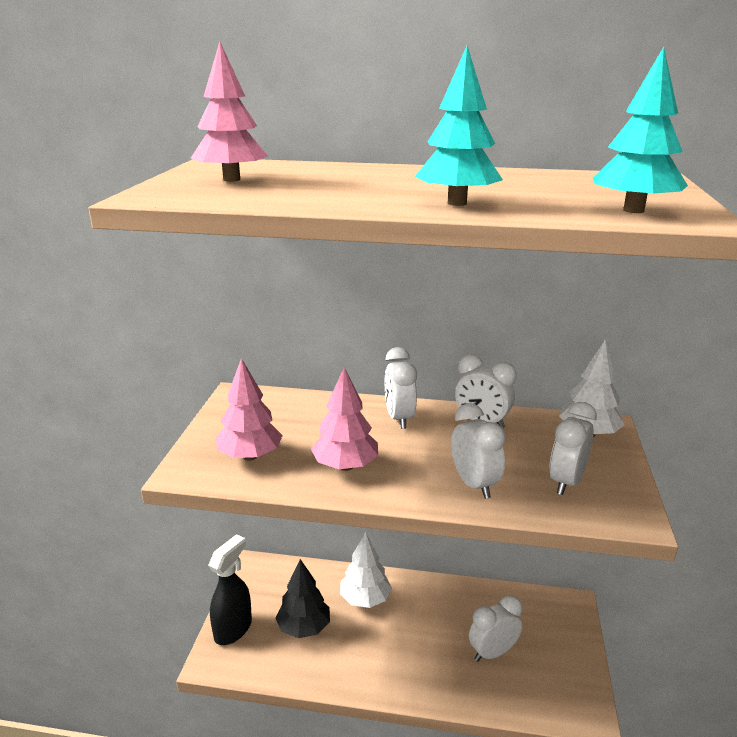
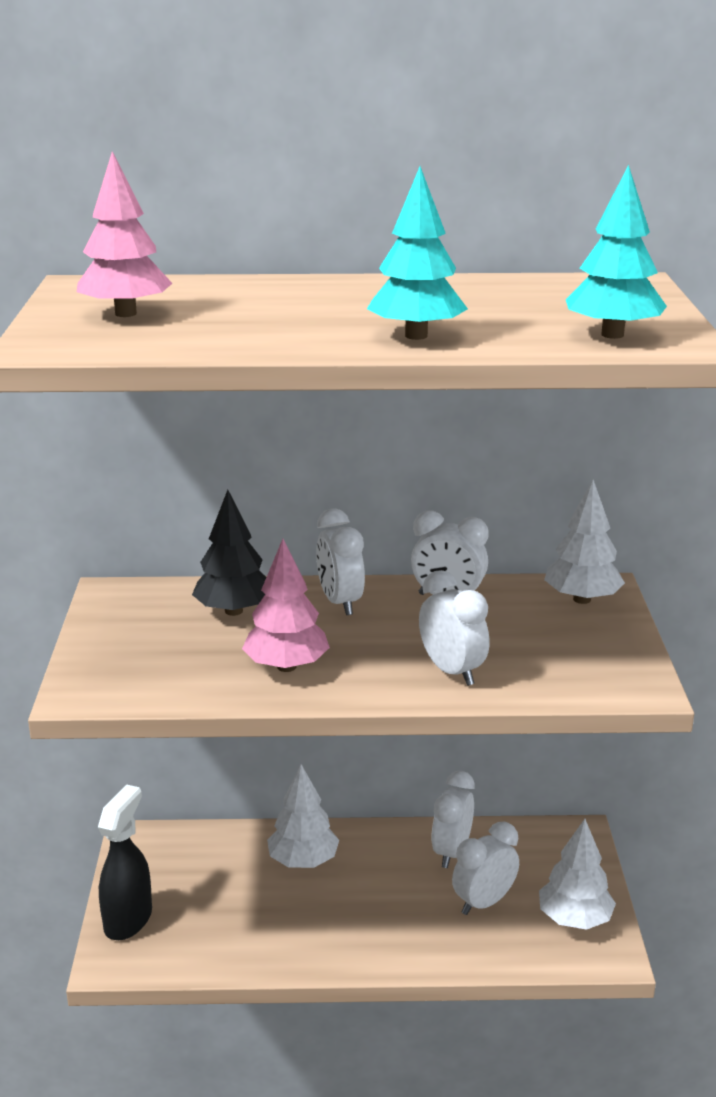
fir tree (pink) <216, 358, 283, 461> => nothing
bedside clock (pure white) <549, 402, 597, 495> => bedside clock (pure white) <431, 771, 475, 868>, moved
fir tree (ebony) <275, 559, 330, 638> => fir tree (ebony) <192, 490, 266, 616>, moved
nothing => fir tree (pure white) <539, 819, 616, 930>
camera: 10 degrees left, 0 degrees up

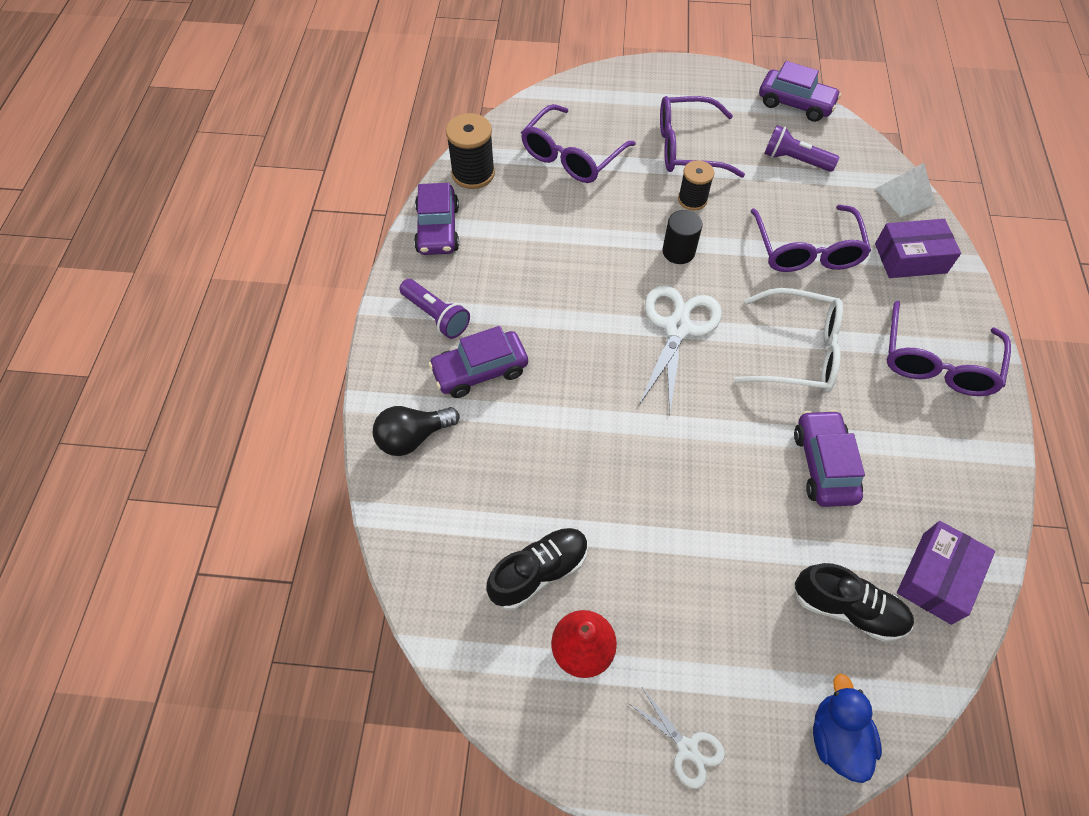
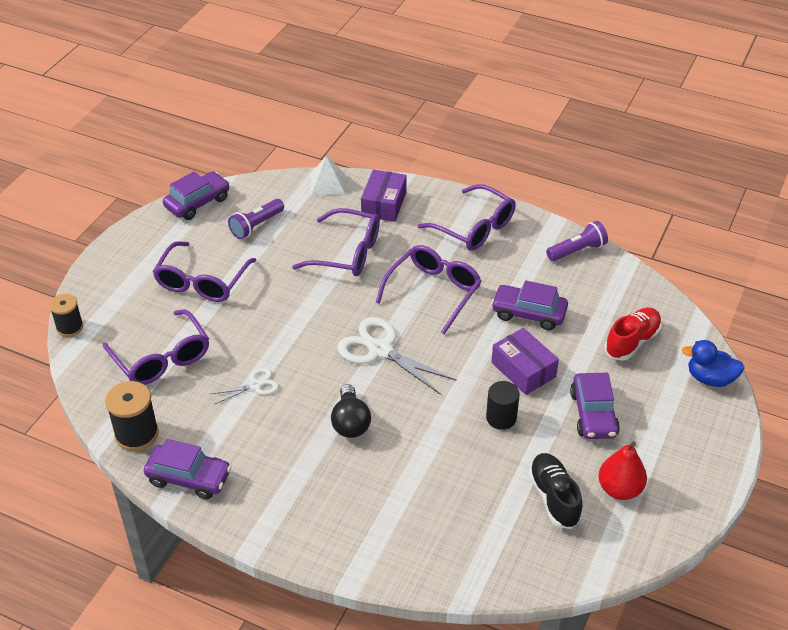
reel of thread (ebony) <678, 160, 714, 211> => reel of thread (ebony) <49, 294, 83, 337>, moved
solid cylinder (ebony) <663, 210, 702, 264> => solid cylinder (ebony) <486, 381, 520, 430>, moved
flashlight (violet) <399, 279, 470, 339> => flashlight (violet) <546, 221, 608, 261>, moved
eyeglasses (pure white) <734, 288, 843, 393> => eyeglasses (violet) <376, 245, 482, 334>
car (violet) <428, 326, 528, 398> => car (violet) <570, 373, 620, 439>, moved
bulb (ebony) <373, 406, 459, 456> => bulb (ebony) <331, 384, 371, 438>, moved
box (violet) <897, 521, 995, 625> => box (violet) <491, 328, 559, 395>, moved
shoe (ebony) <794, 563, 914, 642> => shoe (crimson) <605, 307, 662, 361>
shears (pure white) <628, 689, 725, 789> => shears (pure white) <210, 368, 279, 404>, moved
camera: 70 degrees left, 15 degrees down

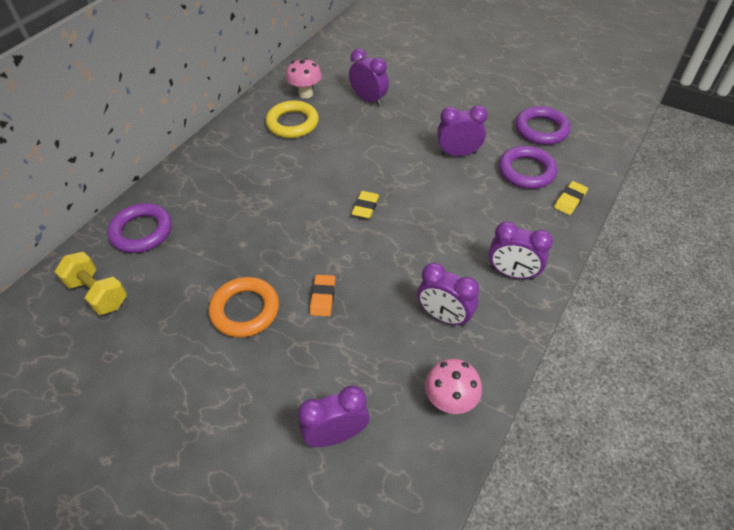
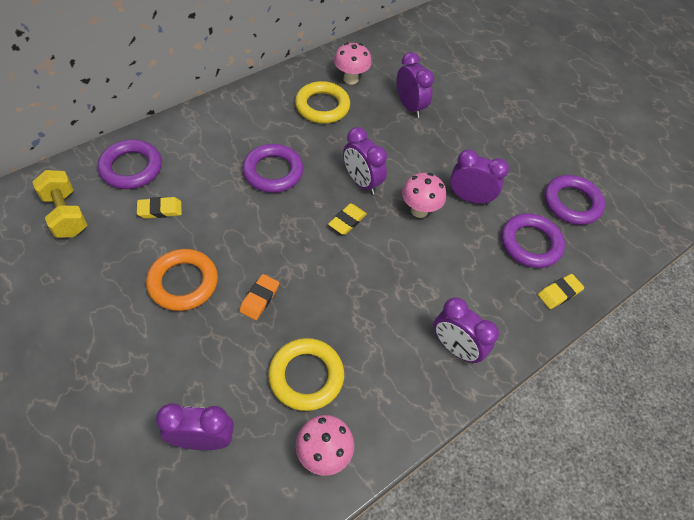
bedside clock (violet) <417, 262, 479, 327> => bedside clock (violet) <343, 127, 387, 194>, moved
nothing => hoop (violet) <242, 144, 304, 193>
nothing => mushroom (pink) <402, 173, 446, 218>
nothing => gum eraser (bright yellow) <137, 197, 182, 219>
nothing => hoop (bright yellow) <268, 338, 344, 411>
camera: 15 degrees right, 5 degrees up

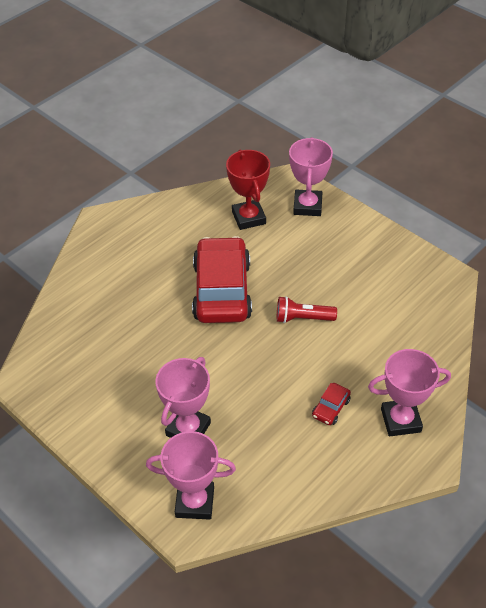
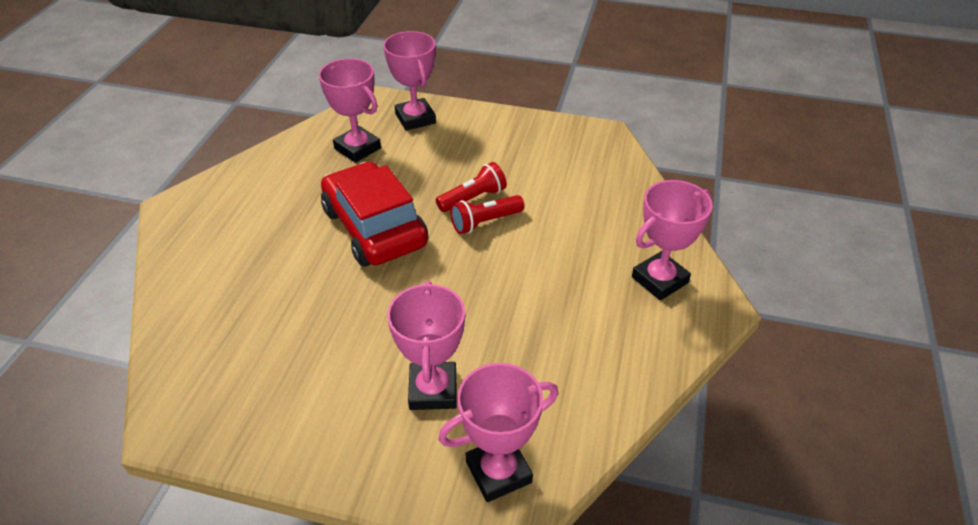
award cup (crimson) <226, 150, 270, 230> => award cup (pink) <318, 58, 381, 163>
car (crimson) <312, 383, 351, 425> => nothing
nothing => flashlight (crimson) <436, 162, 507, 212>
camera: 30 degrees left, 5 degrees down

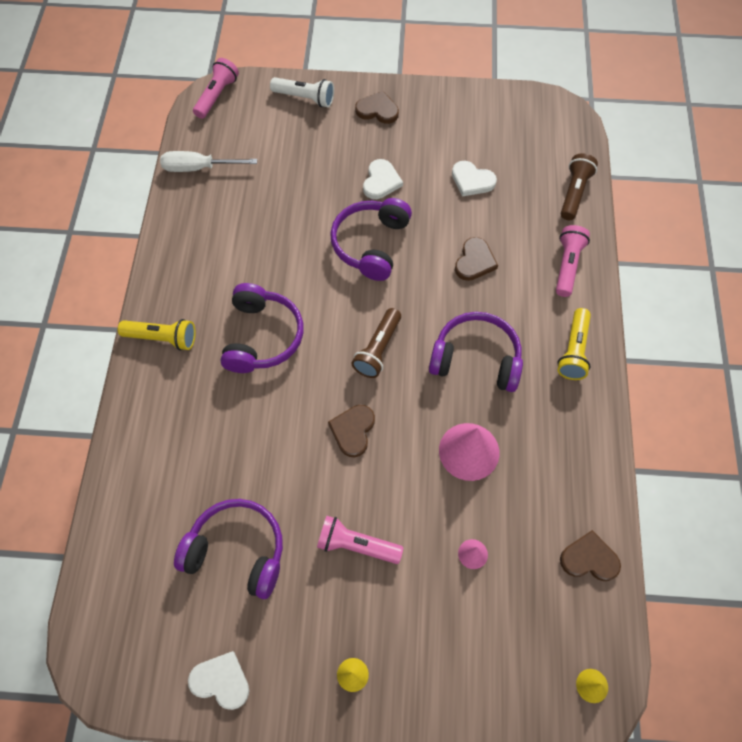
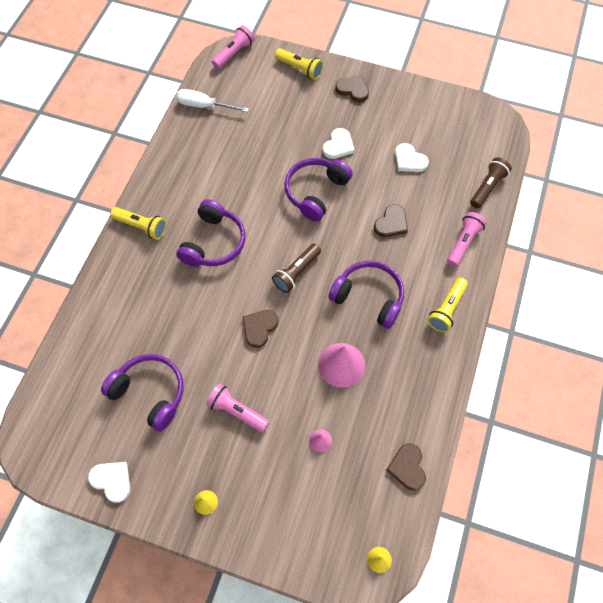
flashlight (pure white) <270, 77, 334, 107> => flashlight (bright yellow) <275, 48, 323, 80>
love heart (russet) <560, 530, 621, 581> => love heart (russet) <386, 443, 426, 491>, 120 degrees counterclockwise
camera: 15 degrees right, 0 degrees up

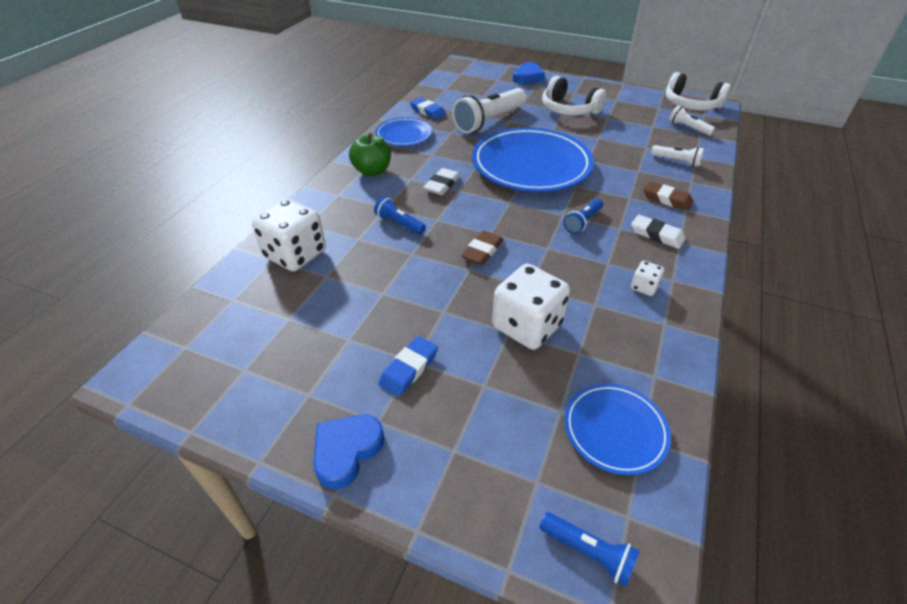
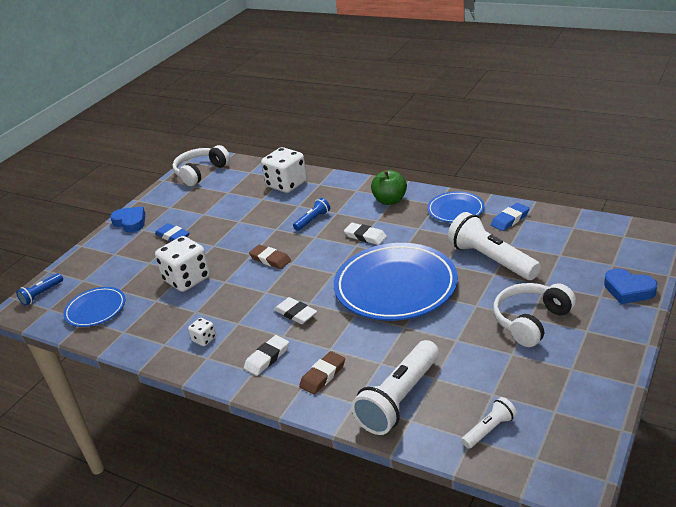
headphones (pure white) <666, 72, 731, 111> => headphones (pure white) <173, 145, 230, 186>, moved
flashlight (pure white) <651, 145, 704, 167> => flashlight (pure white) <351, 340, 439, 435>, x2.01
flashlight (royal blue) <563, 198, 603, 234> => gum eraser (pure white) <274, 297, 317, 324>
camera: 100 degrees right, 10 degrees down

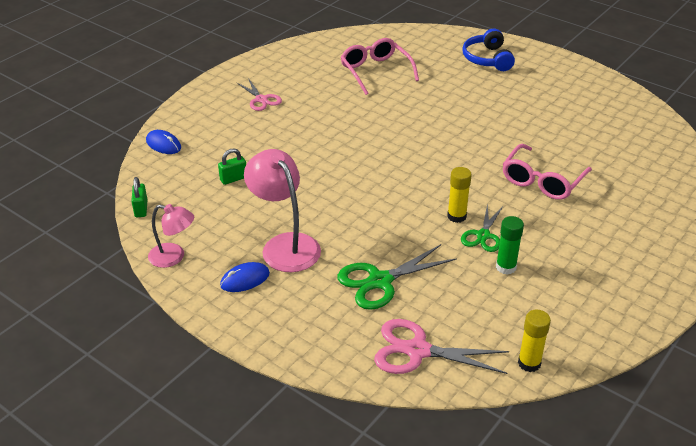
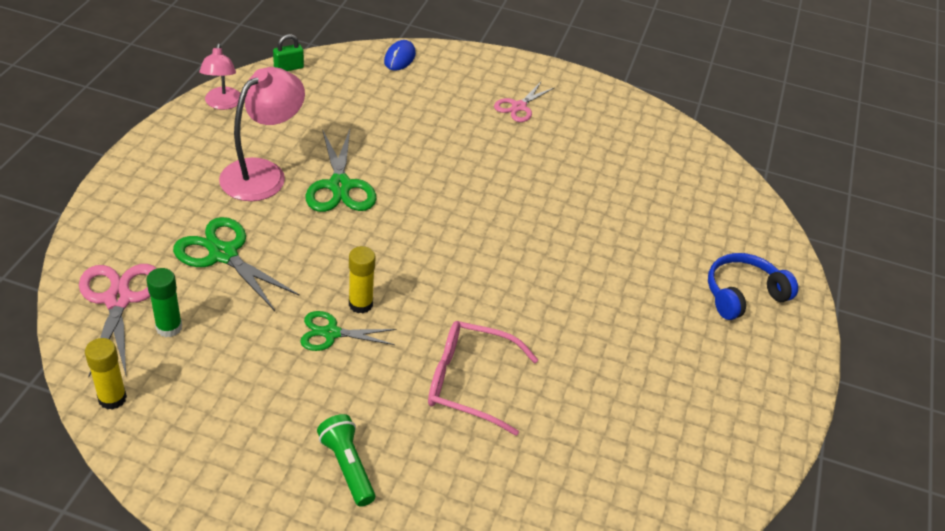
eyeglasses (pink) <340, 38, 419, 95> => nothing
small lock (emerald) <218, 148, 246, 185> => nothing
glue stick (emerald) <496, 216, 524, 275> => glue stick (emerald) <146, 268, 182, 337>, moved
PC mouse (royal blue) <220, 262, 270, 292> => nothing
nothing => shears (emerald) <305, 129, 376, 212>
nothing => flashlight (emerald) <317, 414, 375, 507>
camera: 65 degrees right, 5 degrees up

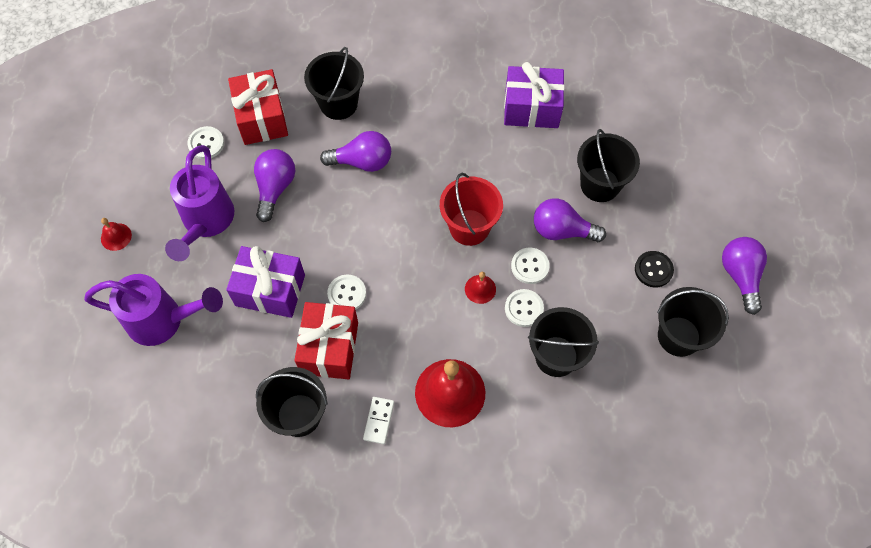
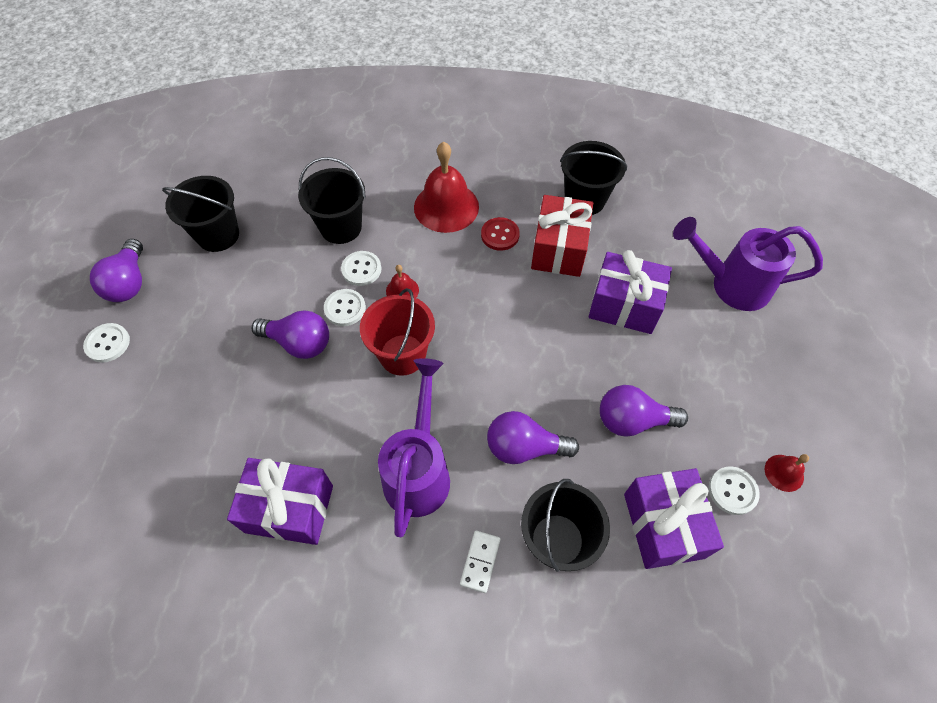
present (crimson) <228, 69, 288, 145> => present (violet) <624, 468, 724, 569>
sand bucket (ebony) <577, 129, 640, 202> => nothing
watering can (violet) <165, 145, 234, 261> => watering can (violet) <378, 358, 450, 537>, moved
bulb (violet) <254, 149, 295, 222> => bulb (violet) <600, 385, 688, 436>, 75 degrees clockwise
school bell (crimson) <101, 218, 132, 251> => school bell (crimson) <765, 454, 809, 492>, moved
button (ebony) <635, 251, 674, 288> => nothing
button (pure white) <327, 275, 366, 310> => button (pure white) <83, 323, 130, 363>, moved
domino (pure white) <363, 397, 394, 444> => domino (pure white) <460, 531, 501, 593>, moved
nothing => button (crimson) <481, 217, 520, 251>
camera: 175 degrees left, 5 degrees down

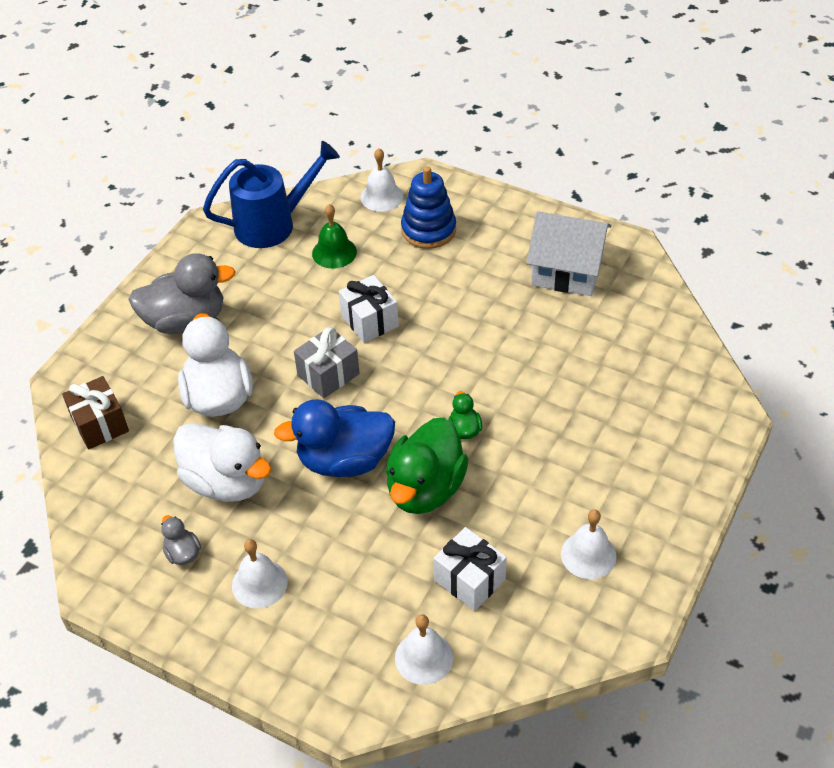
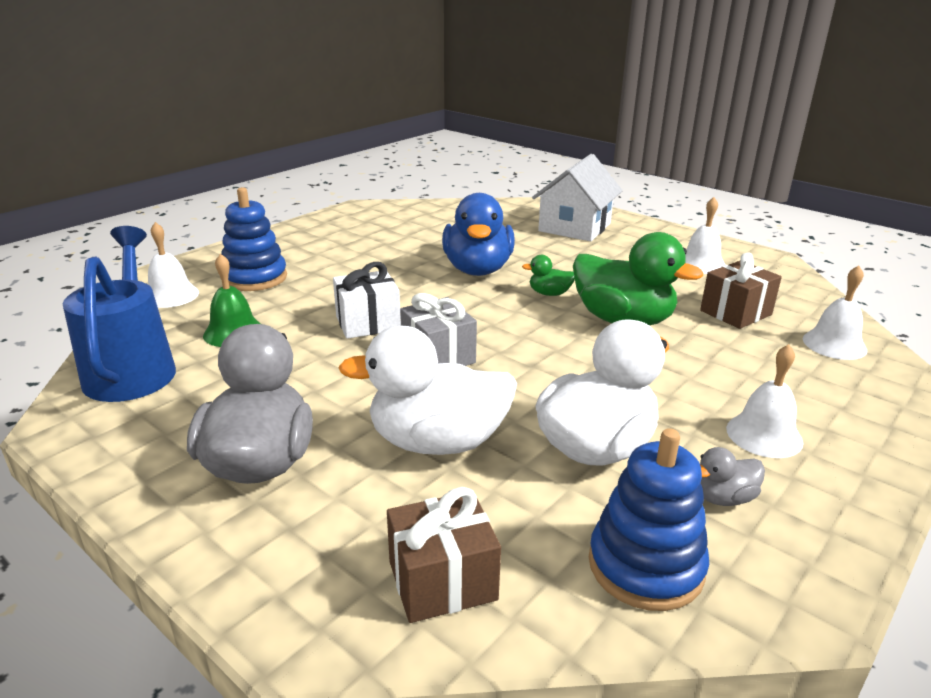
cottage (pure white) <527, 211, 612, 296> => cottage (pure white) <532, 154, 623, 241>, moved
duck (royal blue) <274, 399, 395, 477> => duck (royal blue) <442, 193, 515, 276>, moved
present (pure white) <434, 527, 507, 611> => present (russet) <700, 253, 782, 329>
nothing => stacking rings (royal blue) <589, 428, 709, 611>
camera: 80 degrees left, 20 degrees down

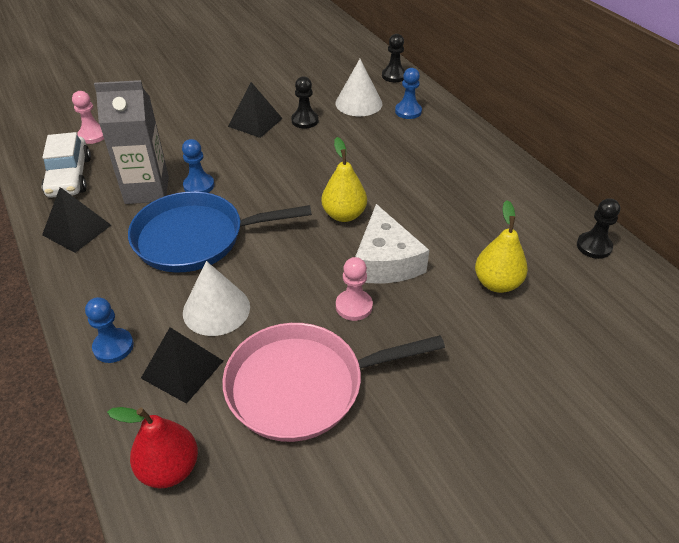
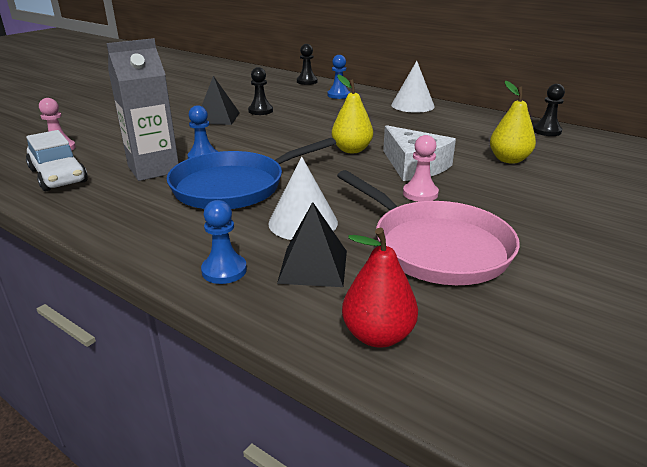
solid cone (pure white) <335, 59, 383, 116> => solid cone (pure white) <391, 61, 435, 113>, moved
pyramid (ebony) <42, 187, 111, 253> => nothing
frying pan (pink) <222, 323, 445, 442> => frying pan (pink) <337, 170, 520, 285>, 90 degrees counterclockwise
camera: 25 degrees left, 15 degrees down

